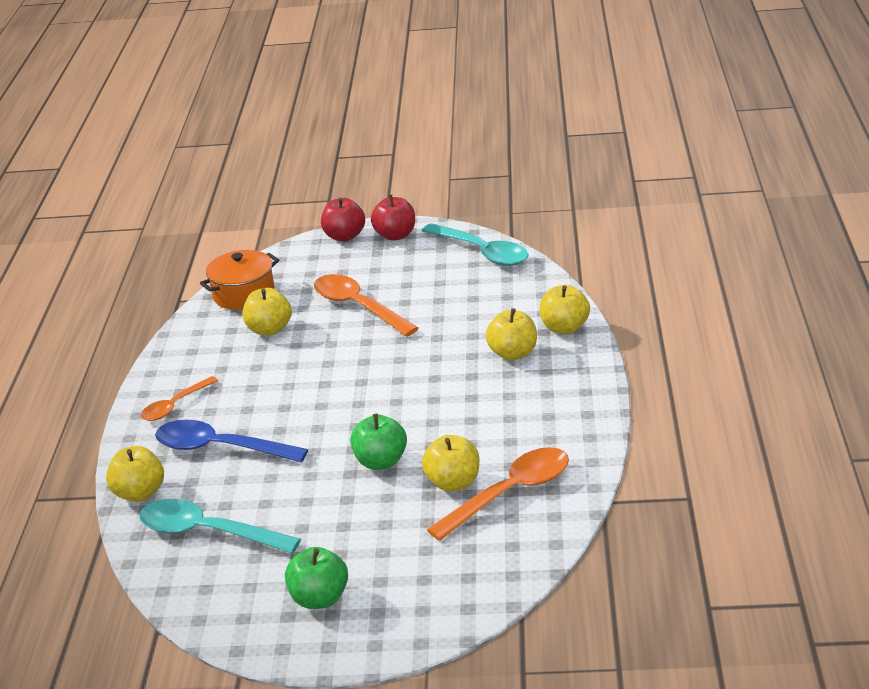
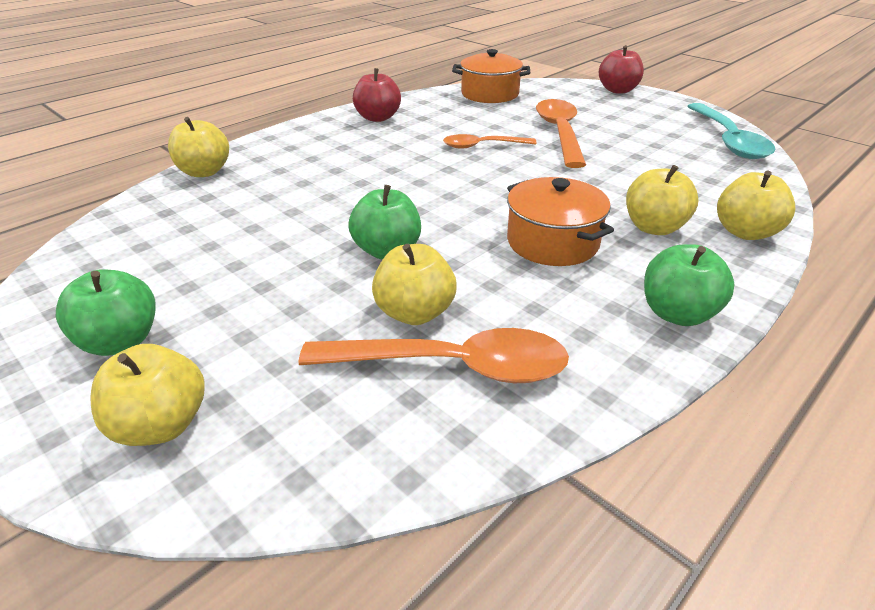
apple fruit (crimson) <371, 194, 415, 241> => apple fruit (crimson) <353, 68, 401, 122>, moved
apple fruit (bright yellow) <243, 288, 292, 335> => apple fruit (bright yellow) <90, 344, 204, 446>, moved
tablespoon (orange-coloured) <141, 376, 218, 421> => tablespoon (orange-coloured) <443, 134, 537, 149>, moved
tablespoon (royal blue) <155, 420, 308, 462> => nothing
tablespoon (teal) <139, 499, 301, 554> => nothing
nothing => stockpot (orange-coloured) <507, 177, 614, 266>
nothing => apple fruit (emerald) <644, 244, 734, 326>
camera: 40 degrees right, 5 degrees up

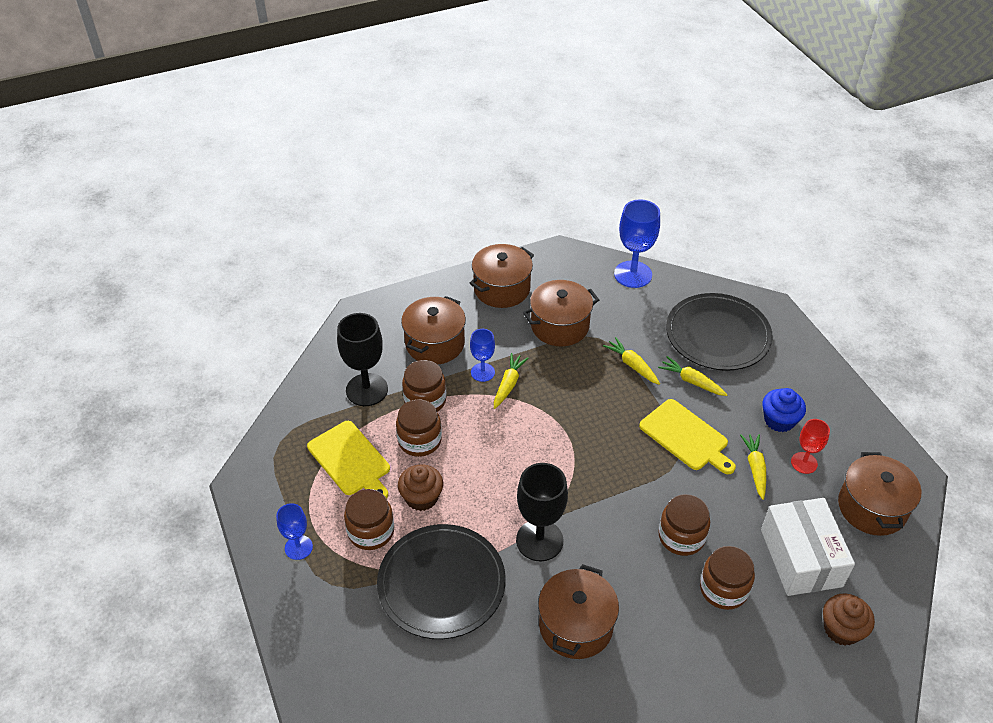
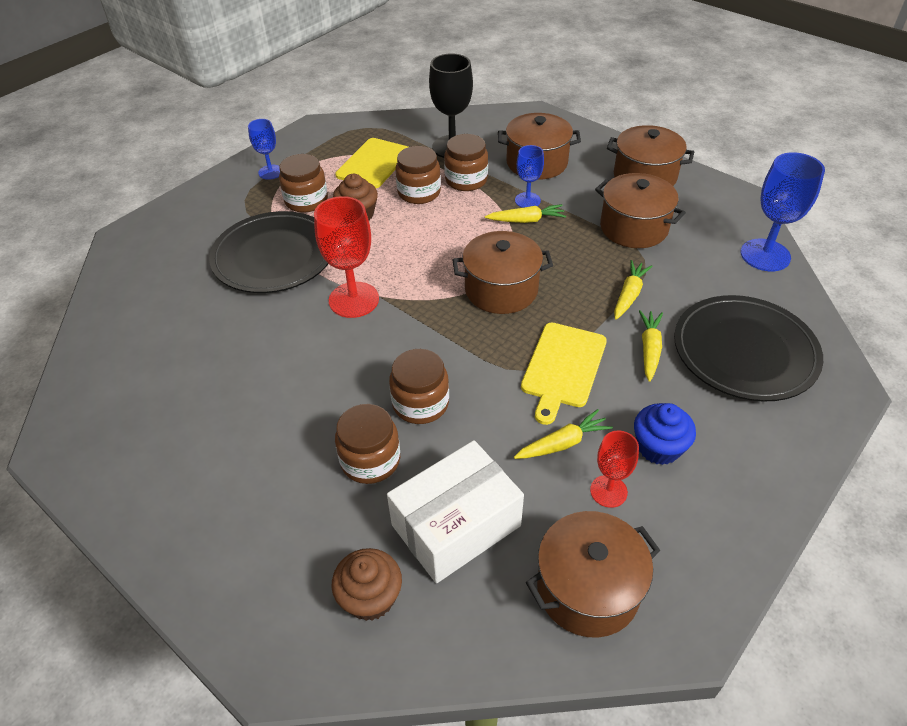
goblet (ebony) <516, 463, 568, 561> => goblet (crimson) <314, 196, 379, 318>
stockpot (russet) <538, 564, 619, 659> => stockpot (russet) <452, 231, 553, 314>, moved
camera: 65 degrees right, 0 degrees up

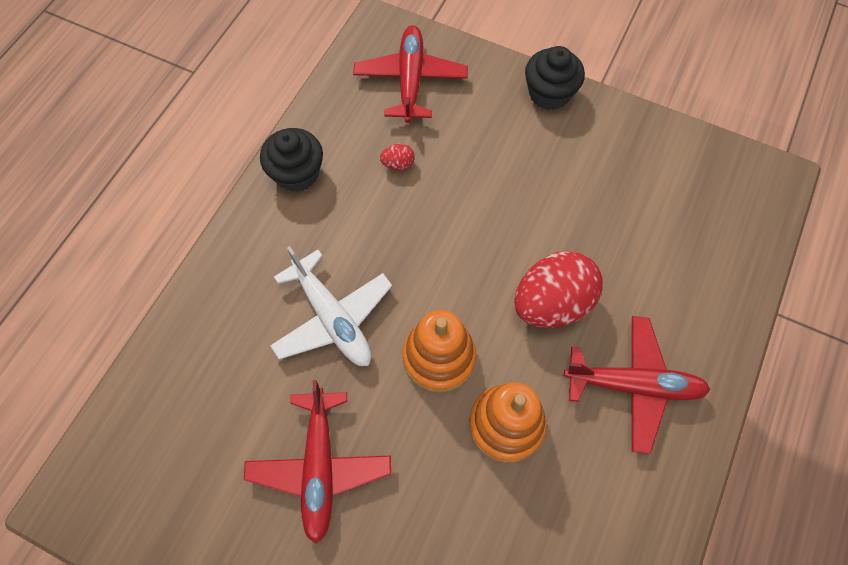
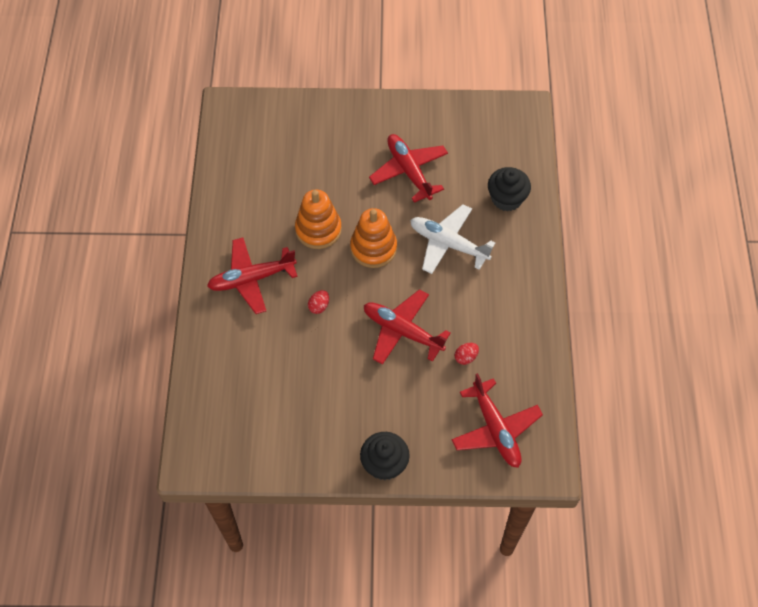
fairy cake (ebony) <260, 128, 323, 192> => fairy cake (ebony) <488, 167, 531, 211>, moved
egg (crimson) <514, 251, 603, 328> => egg (crimson) <308, 290, 329, 314>, x0.41
nothing => toy plane (crimson) <364, 289, 451, 365>
camera: 155 degrees right, 5 degrees down

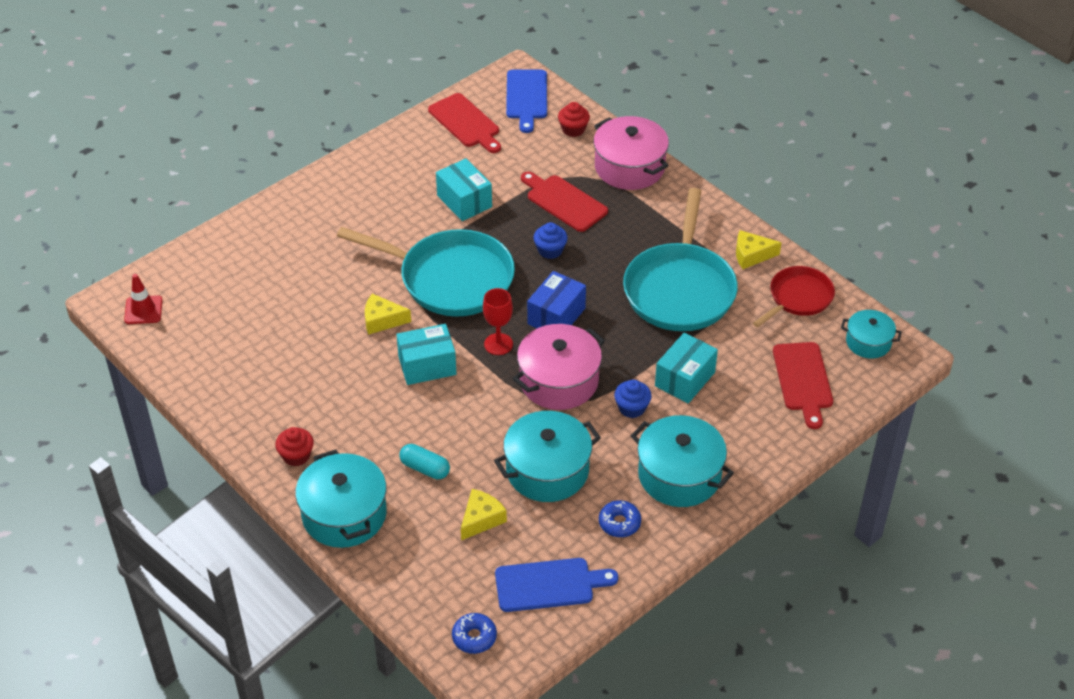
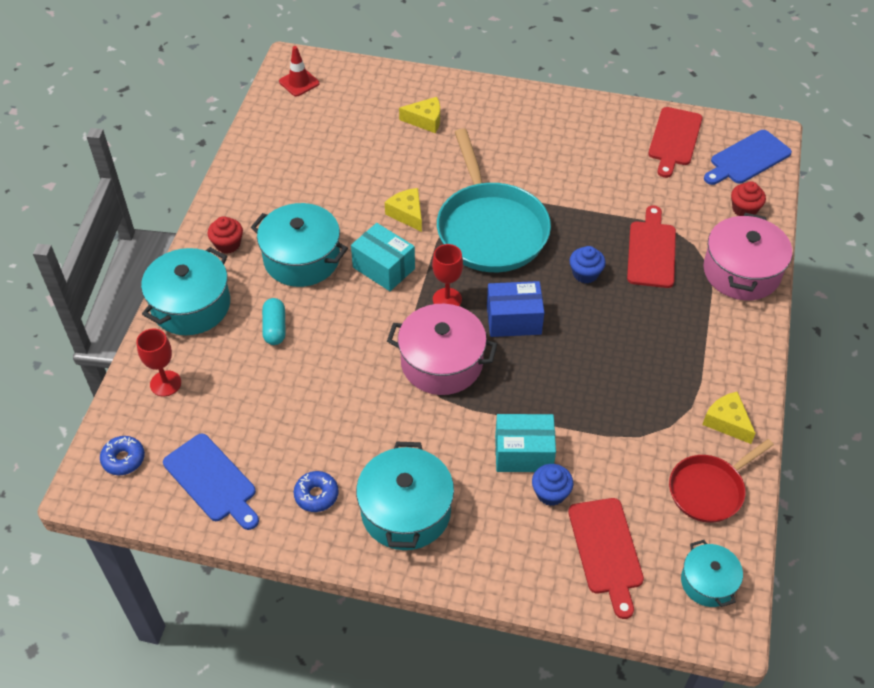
box (teal) <436, 158, 492, 221> => nothing
frying pan (teal) <623, 188, 738, 331> => nothing
frying pan (crimson) <753, 266, 835, 327> => frying pan (crimson) <669, 439, 774, 523>, 135 degrees clockwise
bread board (crimson) <773, 342, 833, 429> => bread board (crimson) <568, 498, 644, 619>, 60 degrees counterclockwise
fairy cake (royal blue) <614, 380, 652, 418> => fairy cake (royal blue) <532, 464, 573, 506>, moved
stockpot (teal) <494, 411, 601, 502> => stockpot (teal) <251, 203, 348, 287>, moved
cheese (bright yellow) <461, 489, 507, 540> => cheese (bright yellow) <399, 97, 440, 133>, moved
nothing => goblet (crimson) <136, 329, 181, 396>
camera: 55 degrees right, 5 degrees up

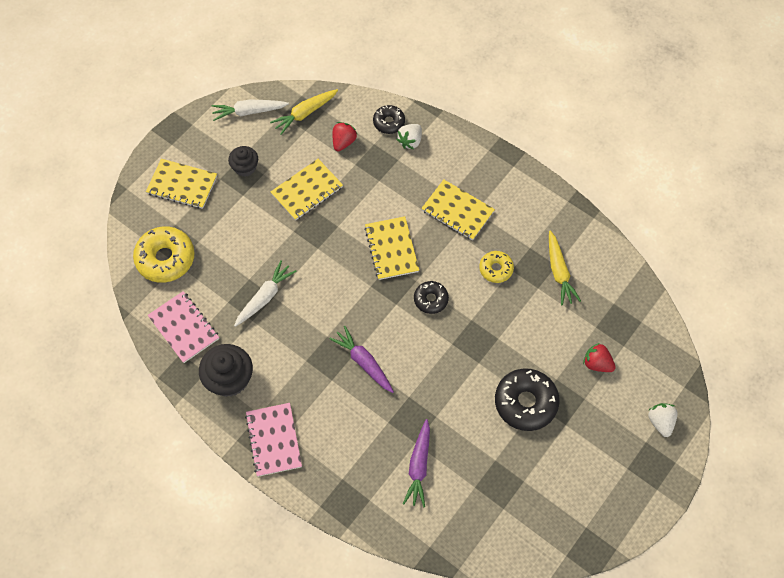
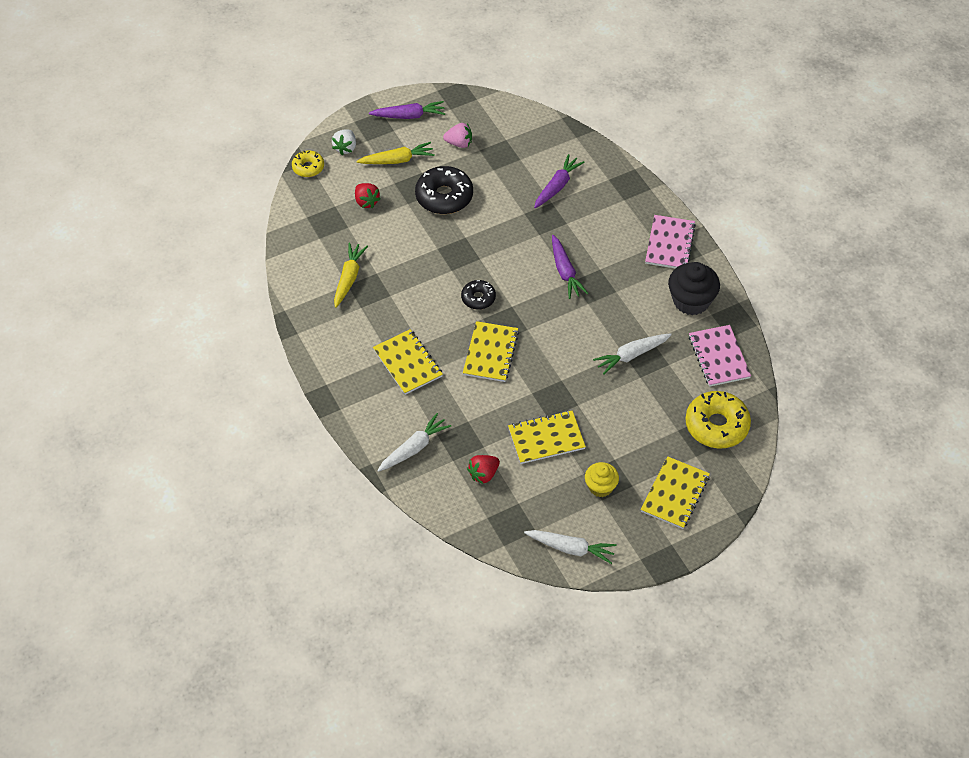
toy carrot (bright yellow) <270, 89, 338, 135> => toy carrot (bright yellow) <356, 142, 435, 164>, moved
glazed donut (ebony) <373, 105, 405, 134> => nothing
strawberry (pure white) <396, 124, 422, 149> => toy carrot (pure white) <377, 413, 451, 472>
fairy cake (ebony) <228, 146, 258, 177> => fairy cake (bright yellow) <585, 462, 619, 497>
notebook (bright yellow) <146, 159, 217, 209> => notebook (bright yellow) <641, 456, 710, 529>, 75 degrees clockwise
glazed donut (bright yellow) <479, 251, 514, 283> => glazed donut (bright yellow) <292, 151, 324, 177>, moved
nothing => toy carrot (violet) <369, 101, 445, 119>
nothing => strawberry (pink) <443, 123, 472, 148>
camera: 155 degrees left, 10 degrees down

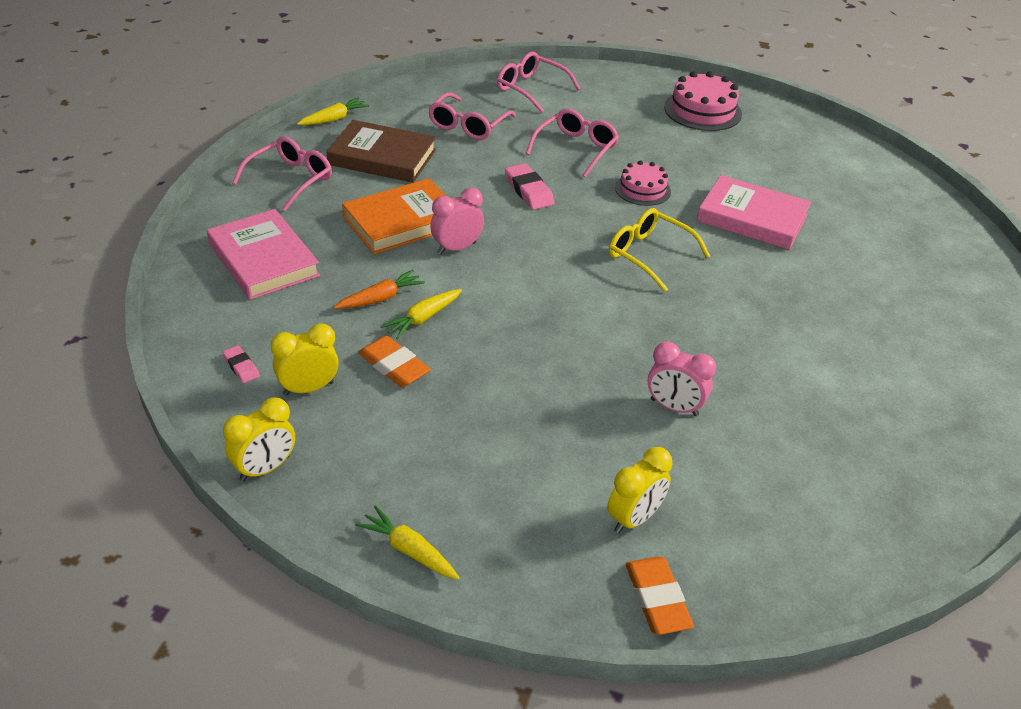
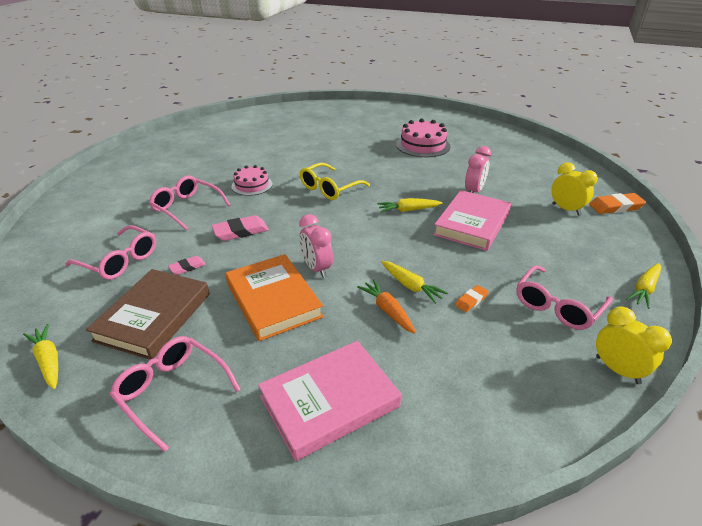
eyeglasses (pink) <497, 52, 581, 113> => eyeglasses (pink) <516, 265, 613, 330>, moved
cake (pink) <664, 71, 742, 131> => cake (pink) <396, 119, 451, 157>, moved
hardback (pink) <697, 175, 811, 250> => hardback (pink) <433, 190, 511, 251>, moved
bedside clock (bright yellow) <271, 323, 339, 396> => nothing
gum eraser (orange-coloured) <358, 336, 431, 387> => gum eraser (orange-coloured) <455, 285, 489, 312>, x0.58
gum eraser (pink) <222, 345, 260, 383> => gum eraser (pink) <168, 256, 206, 275>, moved
nothing => toy carrot (bright yellow) <377, 198, 442, 212>
camera: 85 degrees left, 5 degrees down

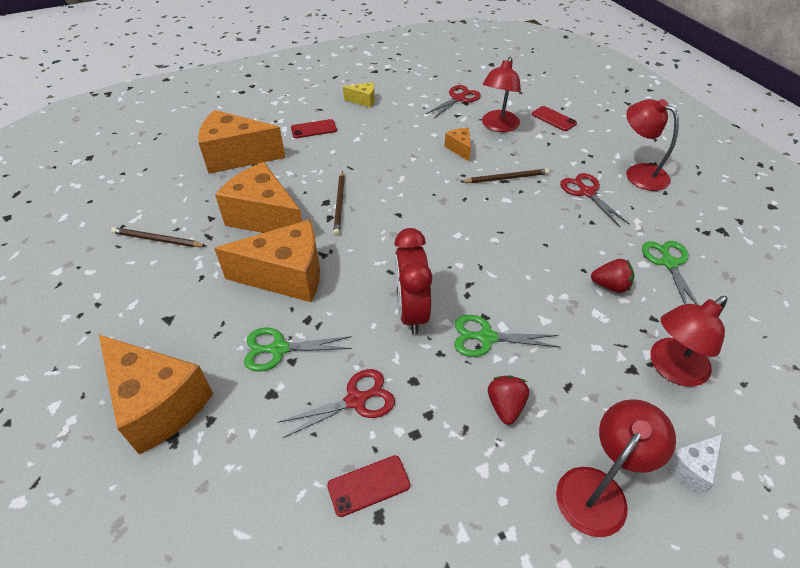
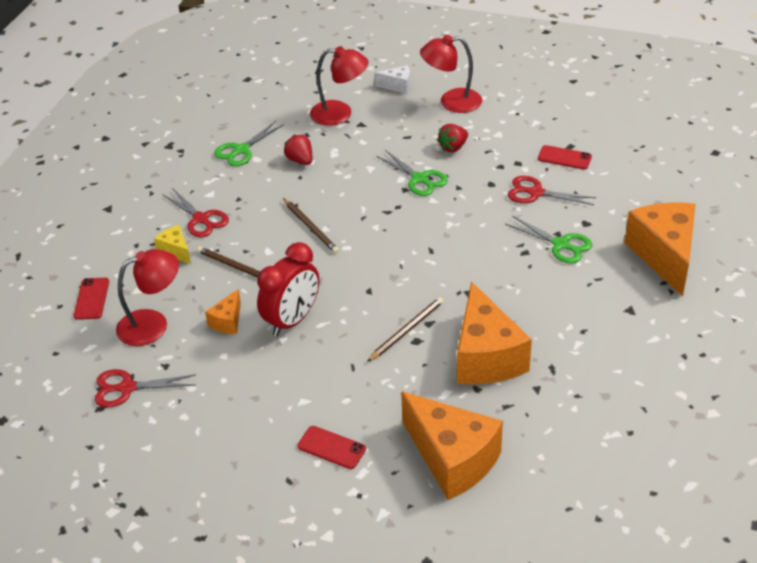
cheese (bright yellow) <343, 82, 375, 108> => cheese (bright yellow) <154, 225, 191, 264>, moved
lamp (crimson) <626, 99, 679, 191> => nothing
shears (crimson) <560, 173, 630, 227> => shears (crimson) <162, 188, 229, 237>, 60 degrees counterclockwise
cheese (orange-coloured) <214, 220, 320, 302> => nothing
lead pencil (russet) <111, 227, 206, 247> => lead pencil (russet) <283, 198, 339, 254>, moved
bedside clock (crimson) <394, 228, 432, 335> => bedside clock (crimson) <257, 242, 319, 336>, moved
camera: 135 degrees left, 5 degrees down

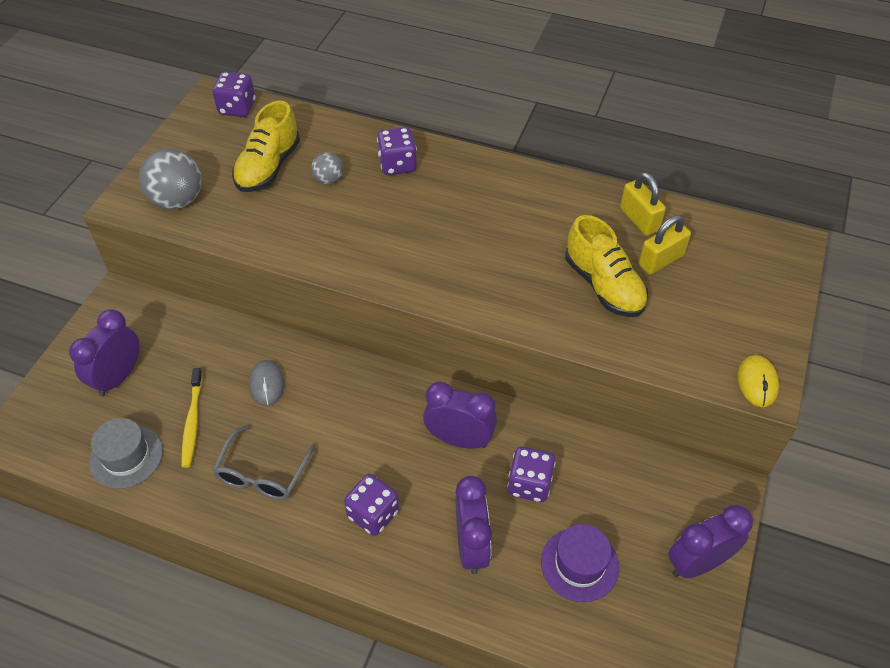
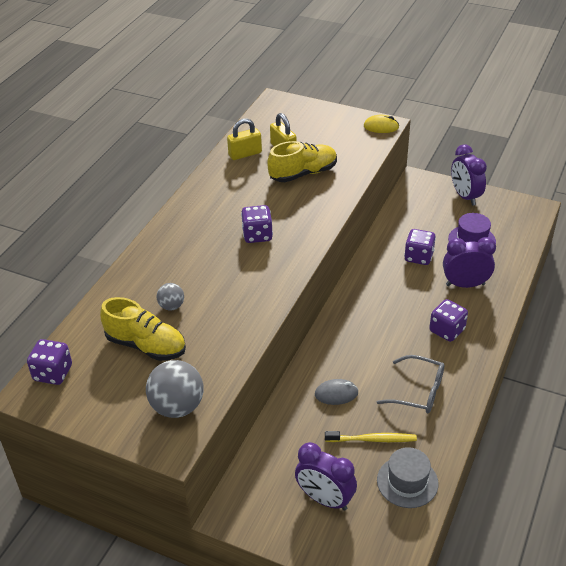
game die (violet) <377, 127, 417, 175> => game die (violet) <241, 205, 273, 243>, moved
bedside clock (violet) <423, 382, 497, 449> => nothing
camera: 85 degrees left, 10 degrees down

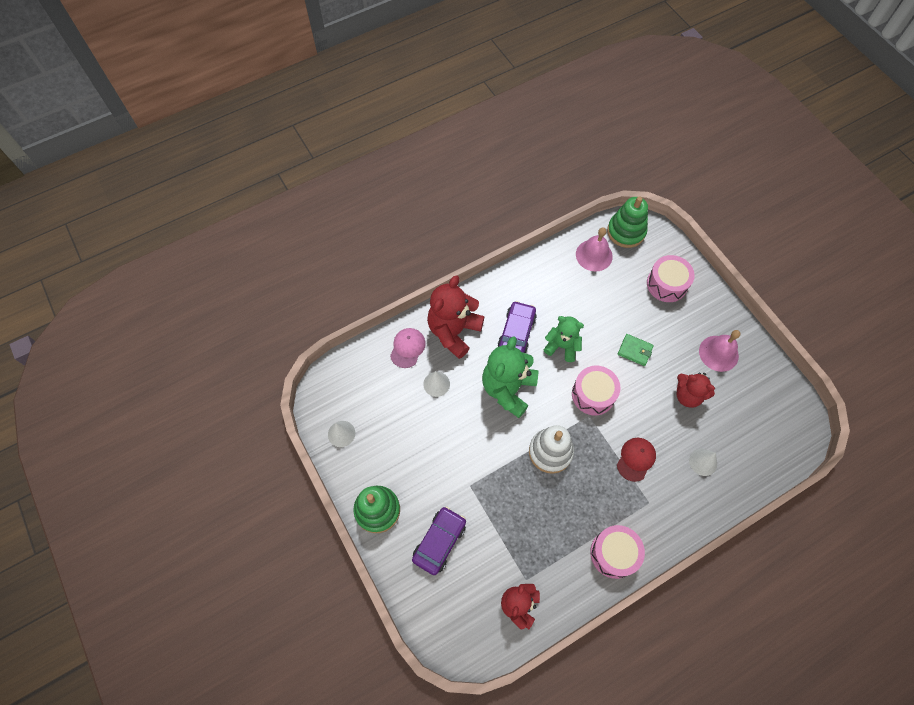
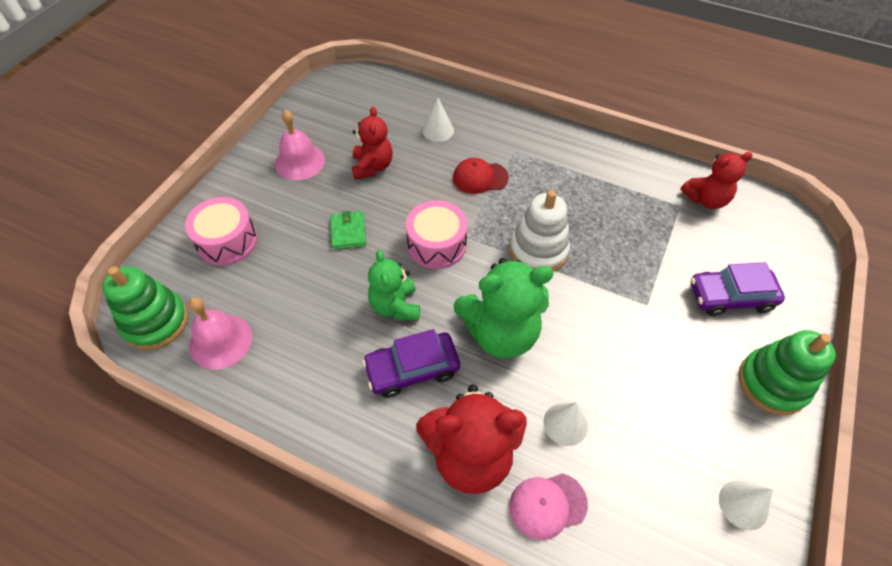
snare drum (pink) <590, 525, 645, 579> => nothing
camera: 125 degrees left, 10 degrees down

